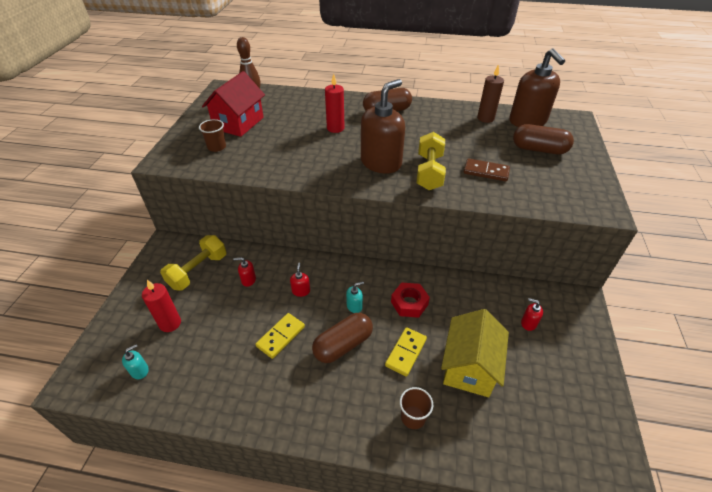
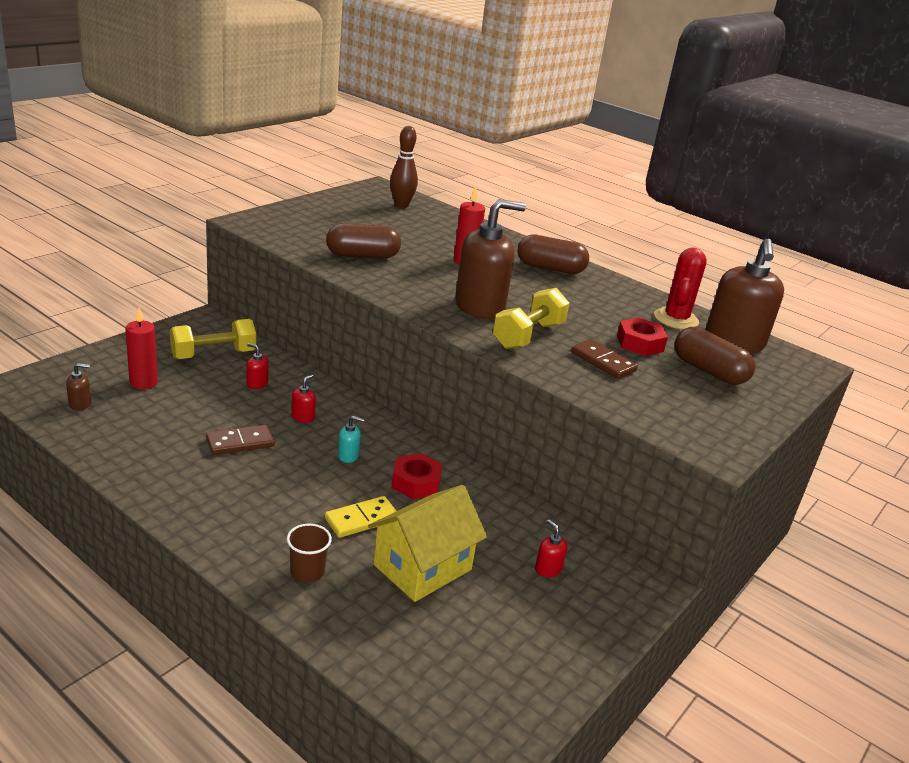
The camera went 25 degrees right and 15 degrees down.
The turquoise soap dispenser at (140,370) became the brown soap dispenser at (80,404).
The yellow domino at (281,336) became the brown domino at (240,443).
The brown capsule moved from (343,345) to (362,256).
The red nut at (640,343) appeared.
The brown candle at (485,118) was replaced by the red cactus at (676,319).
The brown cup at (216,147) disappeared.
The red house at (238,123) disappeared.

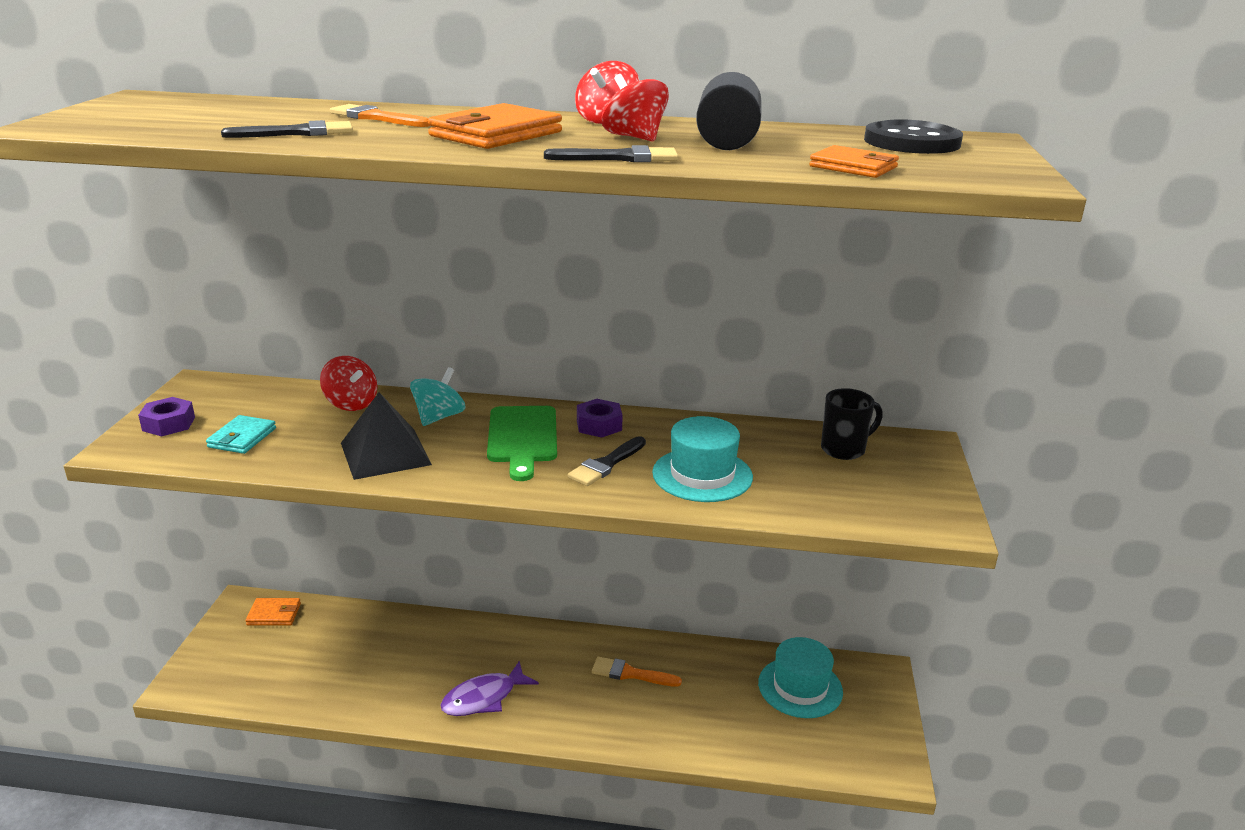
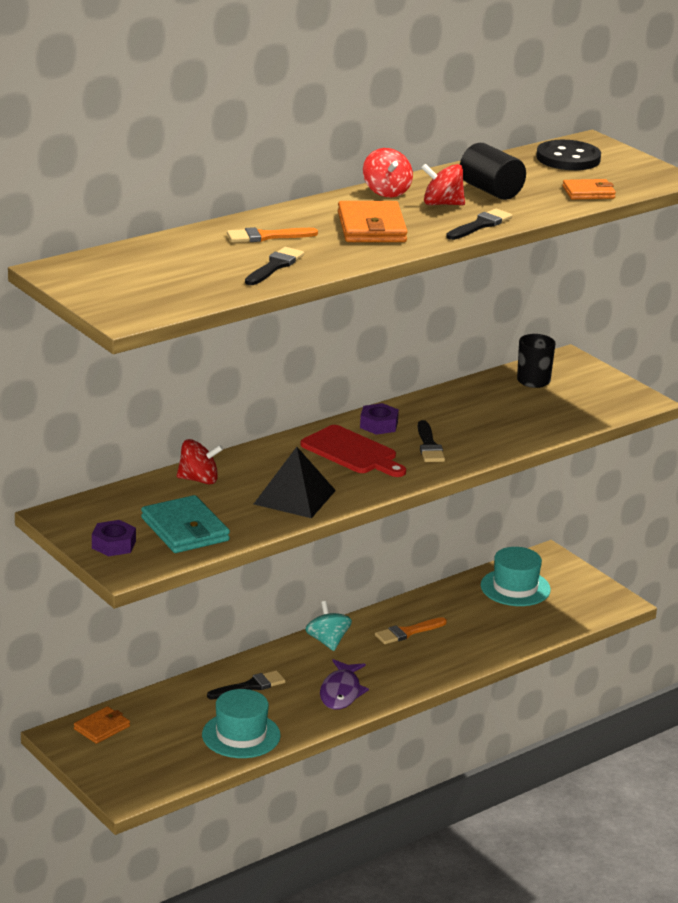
The camera went 45 degrees left and 0 degrees up.
The turquoise wallet at (242,438) changed to 1.64 times the size.
The turquoise hat moved from (702,475) to (241,735).
The black brush at (250,686) appeared.
The green cutting board at (522,438) became the red cutting board at (352,452).
The turquoise spinning top moved from (439,417) to (327,641).

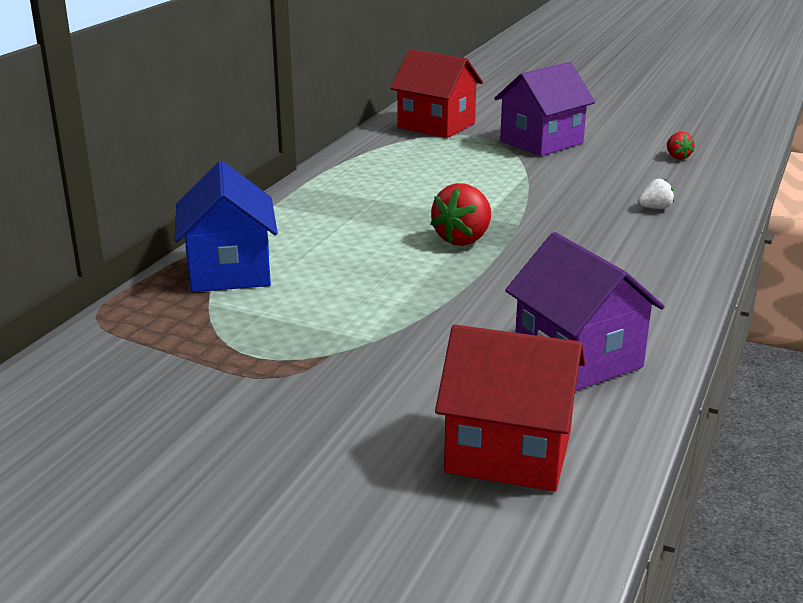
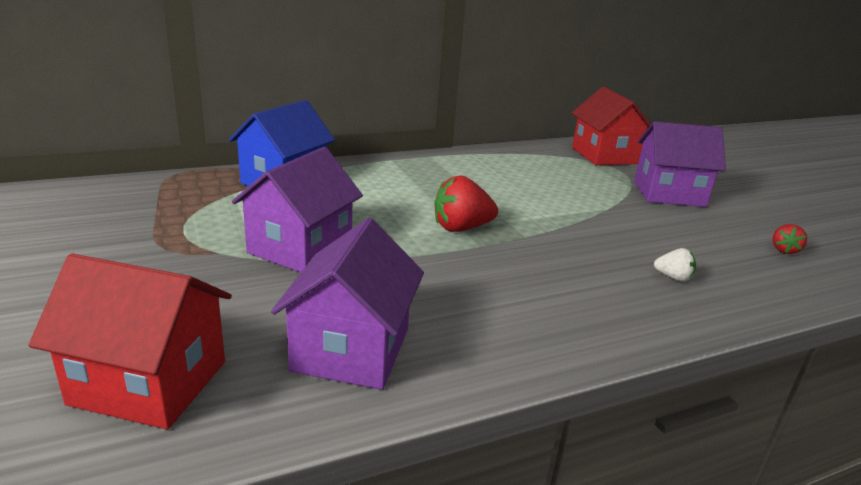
The camera went 40 degrees right and 0 degrees up.
The red house at (509,452) turned 45 degrees counterclockwise.
The purple house at (300,248) appeared.

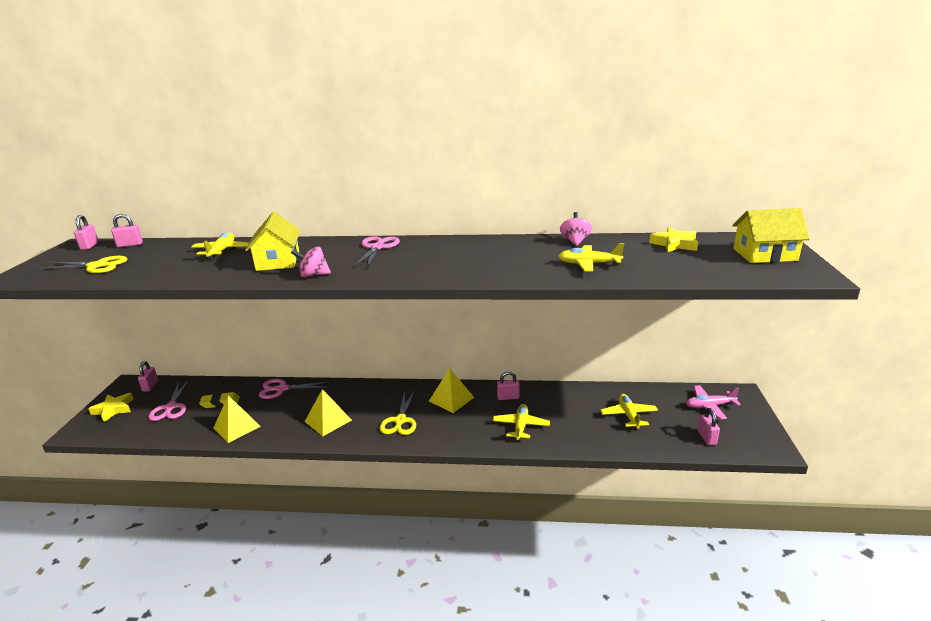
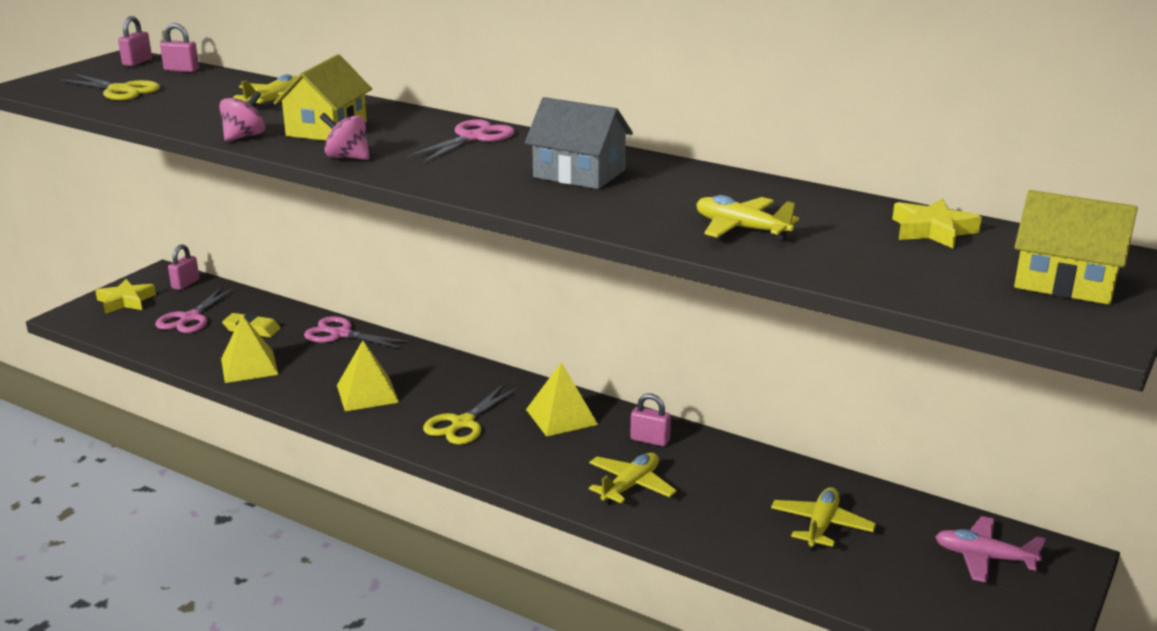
The camera went 25 degrees right and 0 degrees up.
The pink spinning top moved from (575,241) to (244,136).
The grey house at (579,174) appeared.
The pink padlock at (706,437) disappeared.

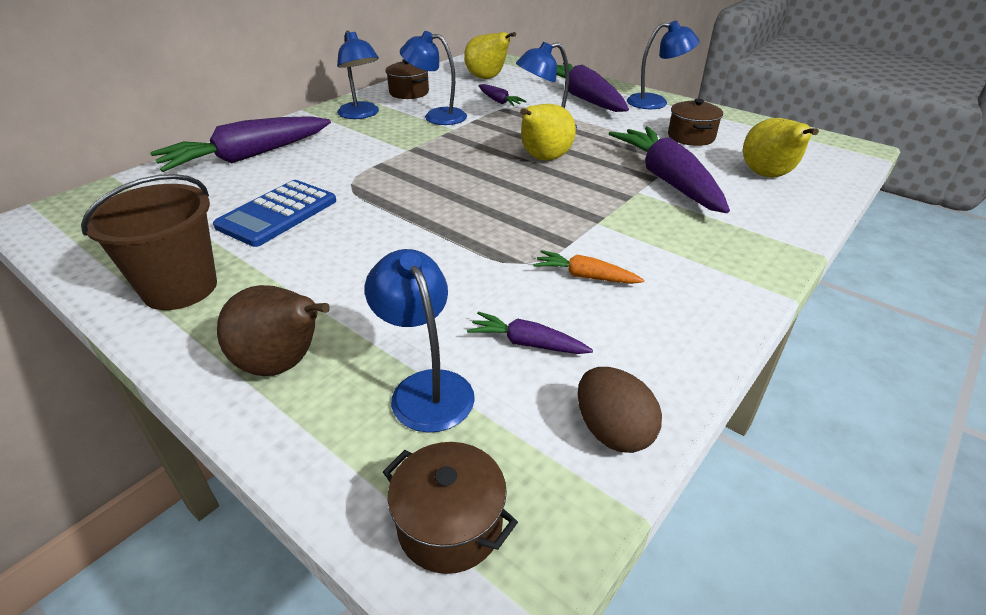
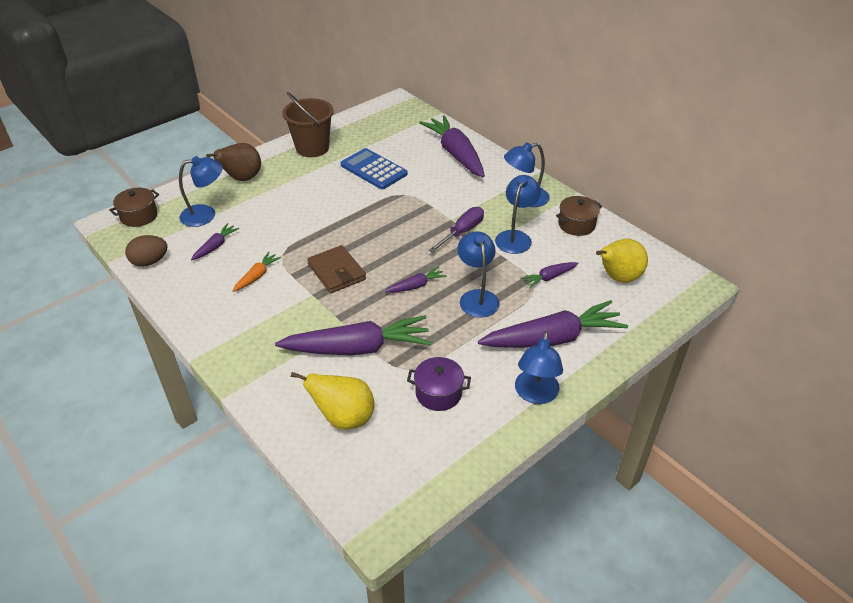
The camera went 100 degrees right and 5 degrees up.
The brown wallet at (336,272) appeared.
The yellow pear at (543,159) was replaced by the purple carrot at (416,286).
The brown pot at (691,137) became the purple pot at (438,393).
The purple screwdriver at (462,232) appeared.

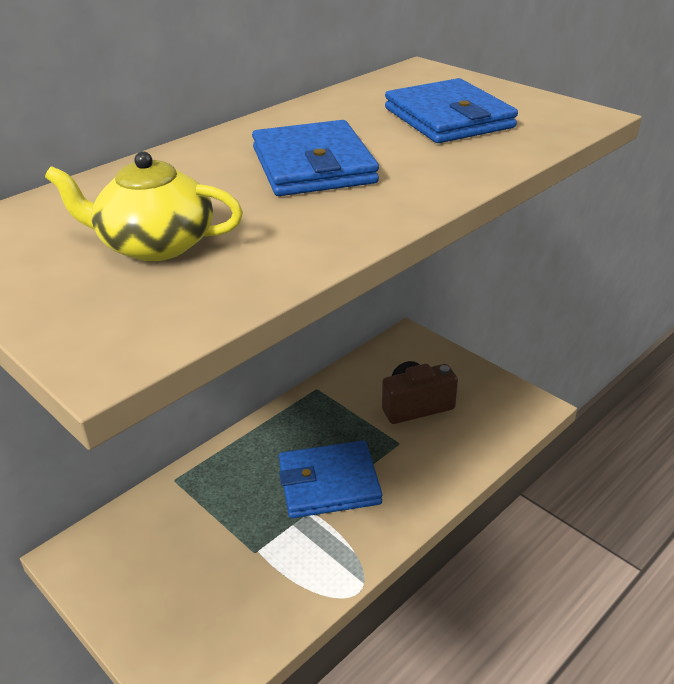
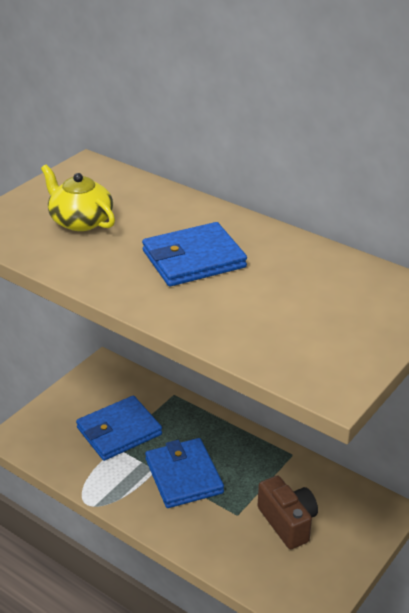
The camera went 80 degrees right and 0 degrees up.
The yellow teapot at (154,244) turned 45 degrees counterclockwise.
The blue wallet moved from (448,118) to (119,431).

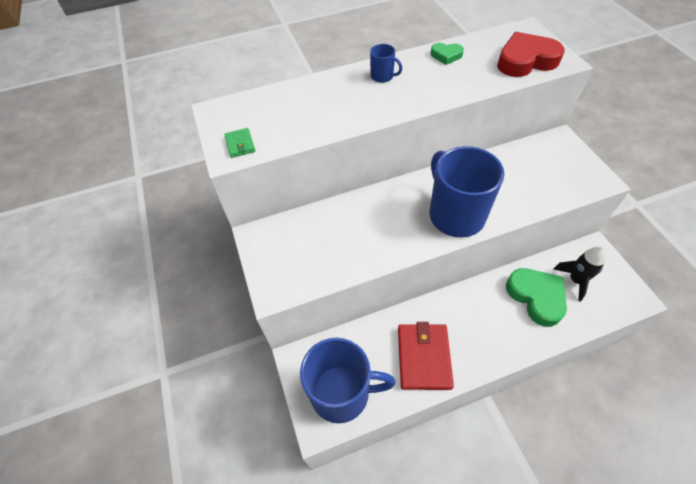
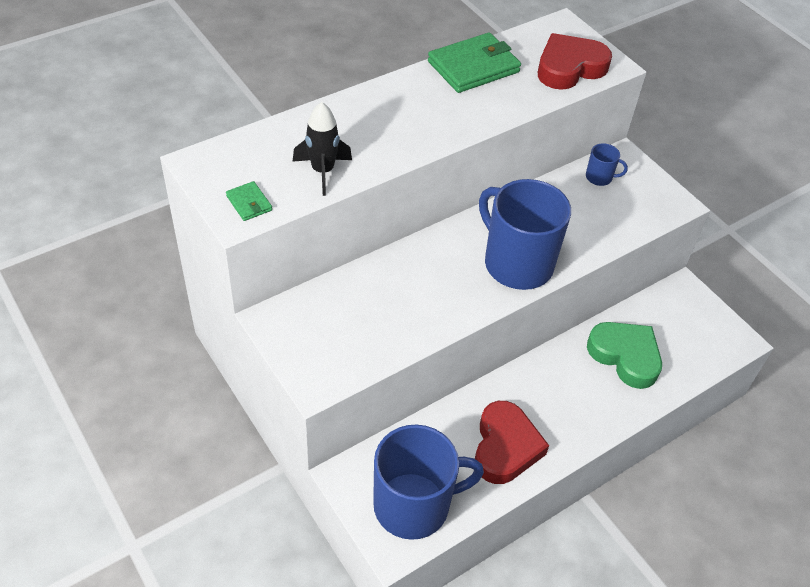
The camera went 20 degrees left and 5 degrees down.
The black rocket moved from (575,280) to (322,171).
The green heart at (446,55) was replaced by the green wallet at (473,67).
The red wallet at (424,357) was replaced by the red heart at (505,447).
The blue mug moved from (382,76) to (599,177).

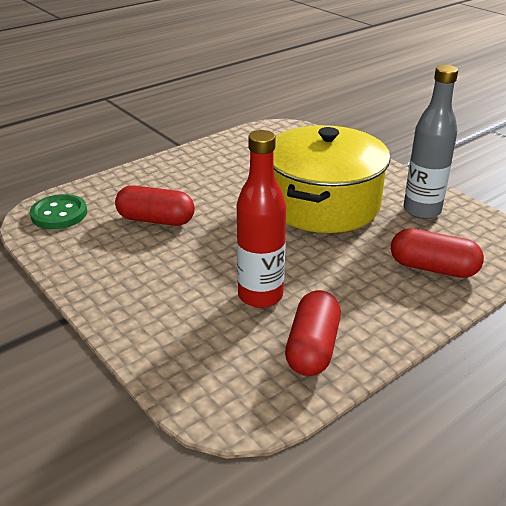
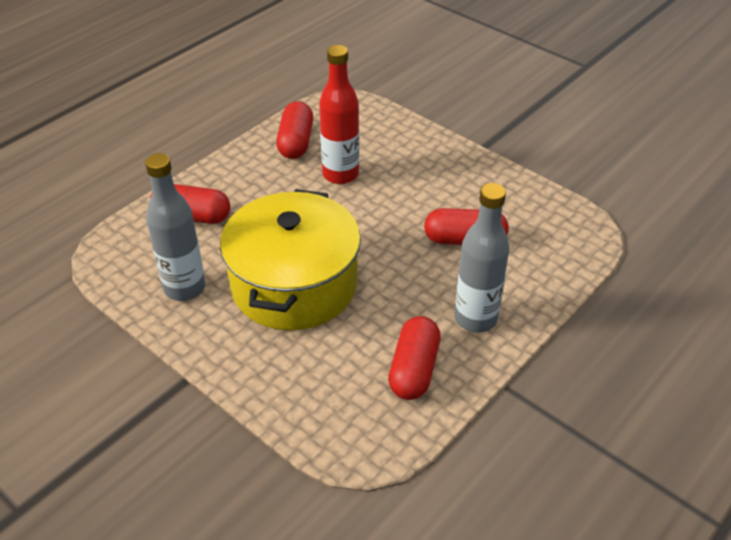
The camera went 170 degrees right and 10 degrees up.
The red capsule at (414,369) appeared.
The grey bottle at (475,318) appeared.
The green button at (59,214) disappeared.

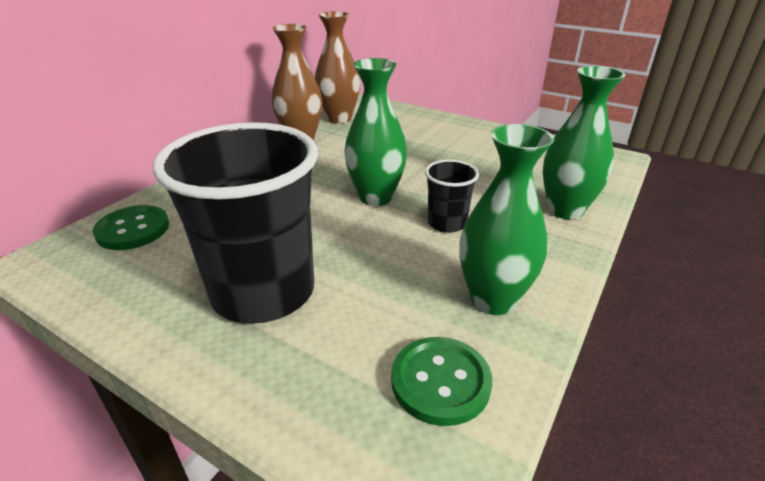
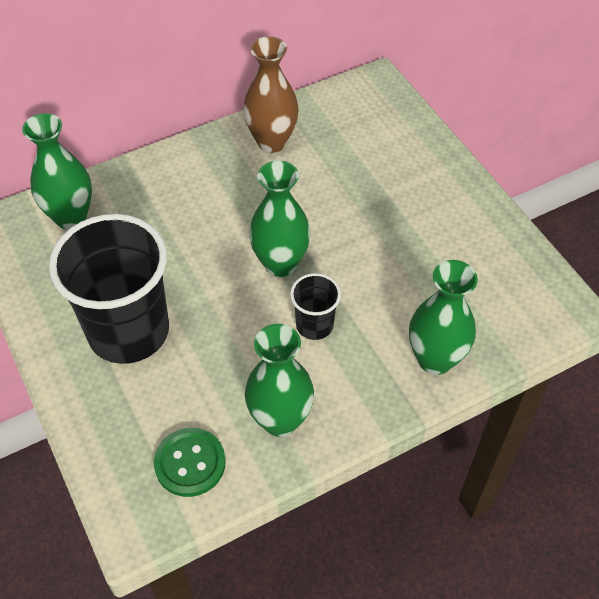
The camera went 30 degrees right and 20 degrees up.
The green button at (133,229) was replaced by the green vase at (71,217).
The brown vase at (339,118) disappeared.

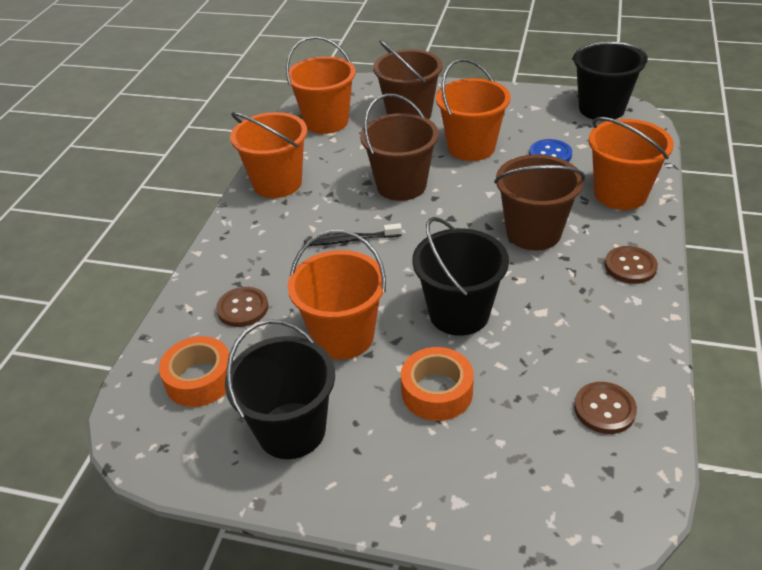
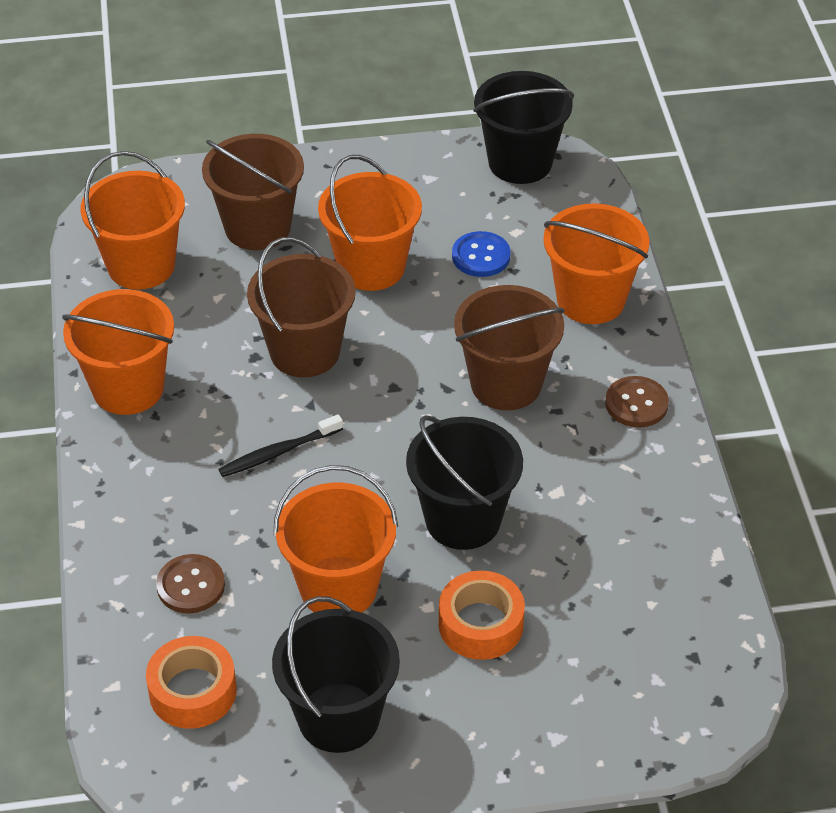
The camera went 25 degrees left and 5 degrees up.
The brown button at (604,409) disappeared.

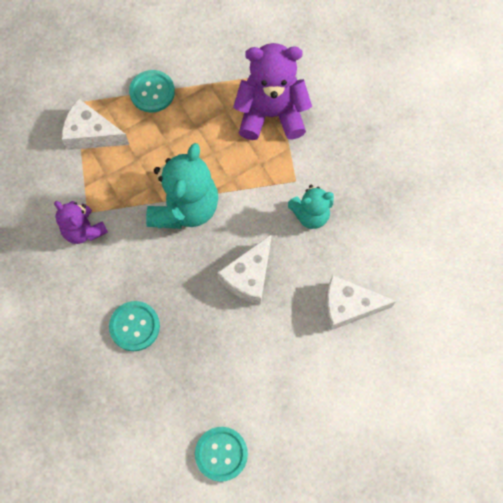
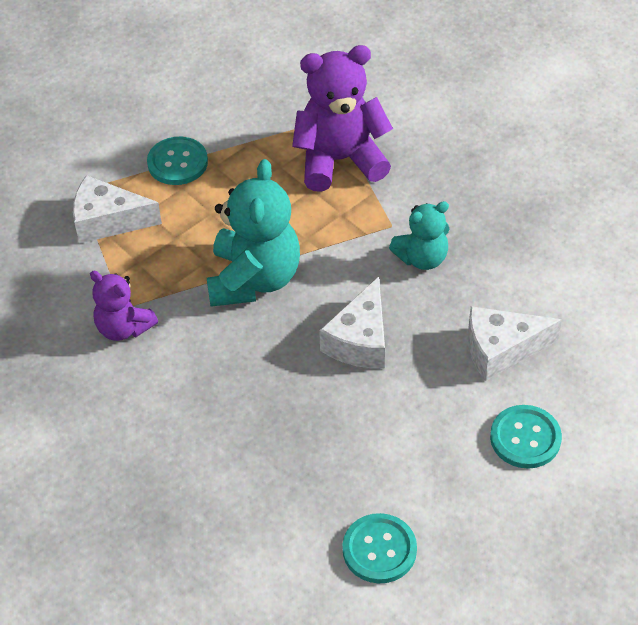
The camera went 10 degrees left and 20 degrees down.
The turquoise button moved from (134,326) to (525,438).

